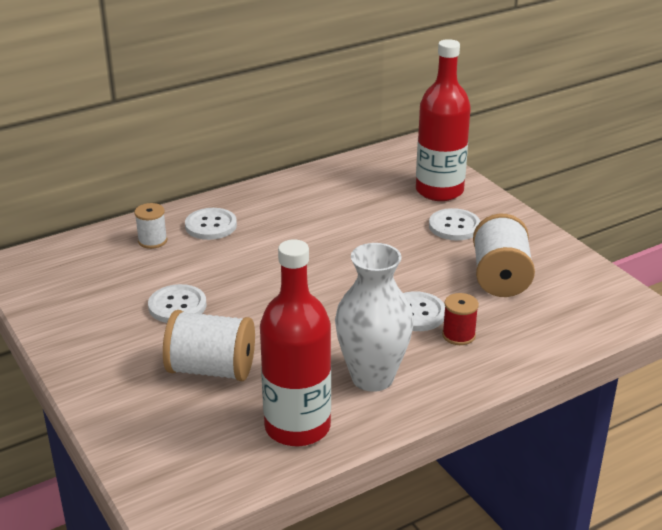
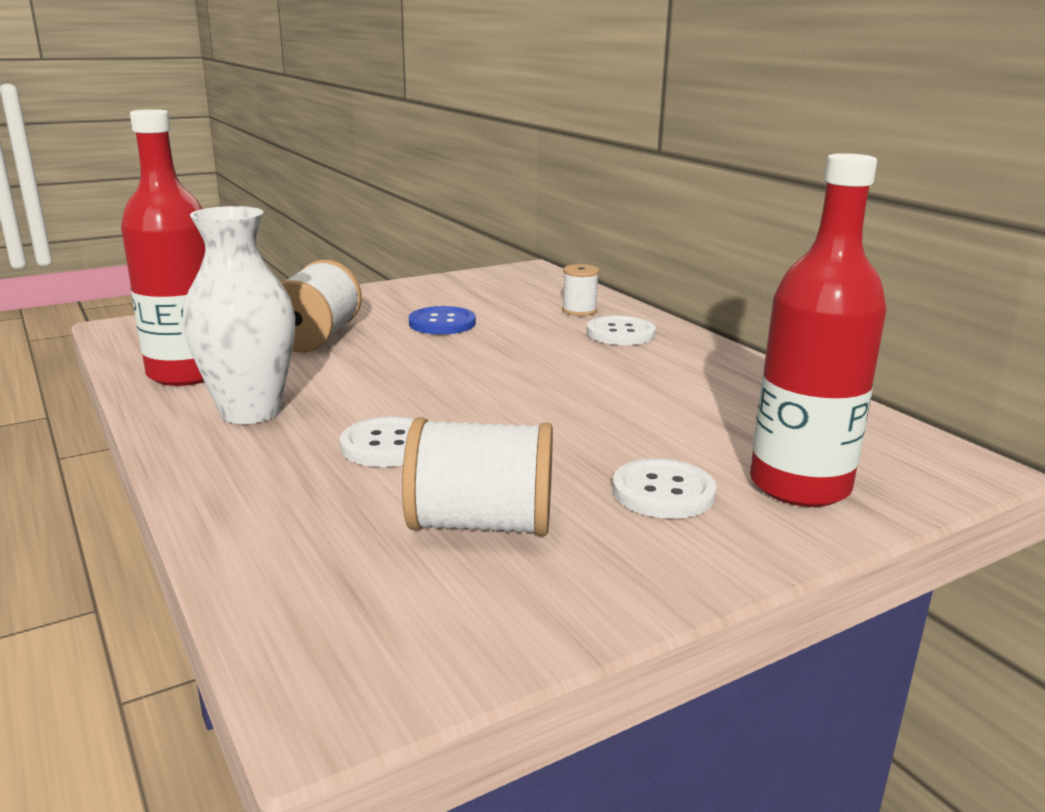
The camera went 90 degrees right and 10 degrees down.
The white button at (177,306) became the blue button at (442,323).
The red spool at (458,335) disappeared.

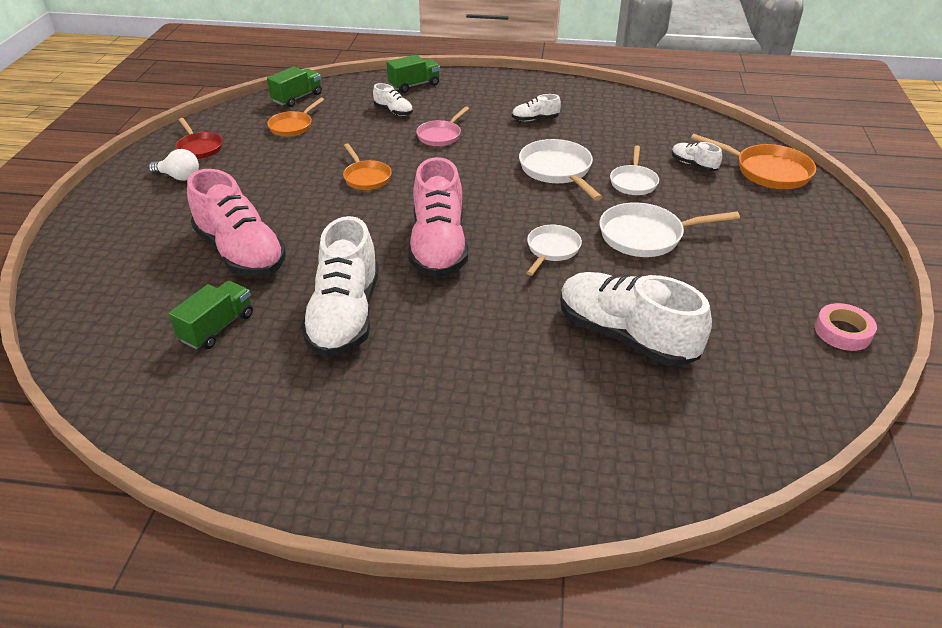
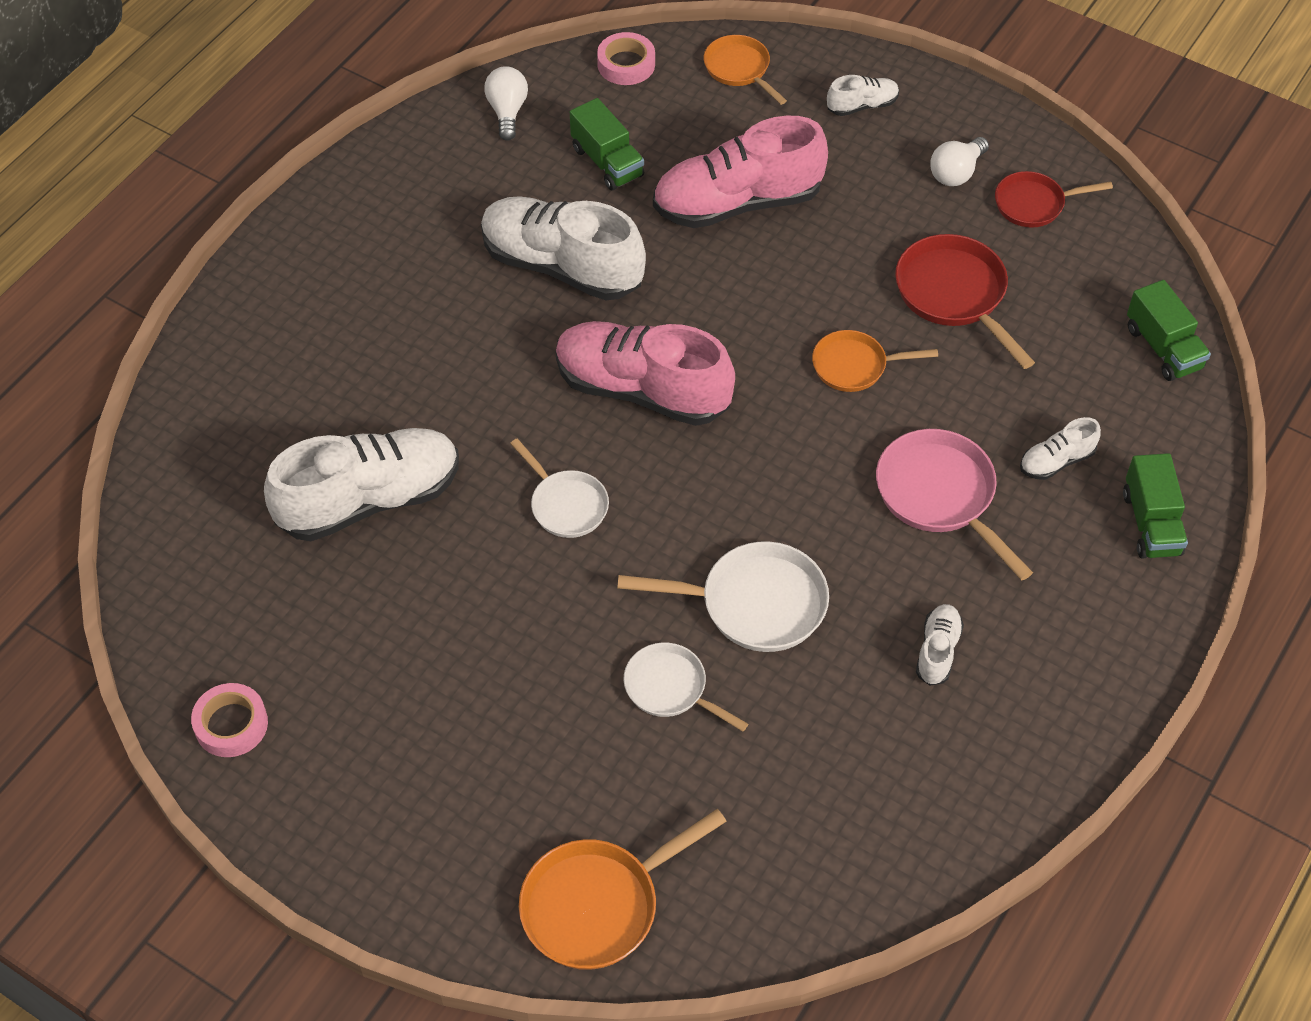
The camera went 115 degrees right and 15 degrees up.
The white light bulb at (507,112) appeared.
The pink tape at (626,64) appeared.
The orange pan moved from (293,126) to (739,69).
The white shoe moved from (693,165) to (862,106).
The pink pan at (440,136) changed to 1.55 times the size.
The red pan at (954,295) appeared.
The white pan at (646,236) disappeared.

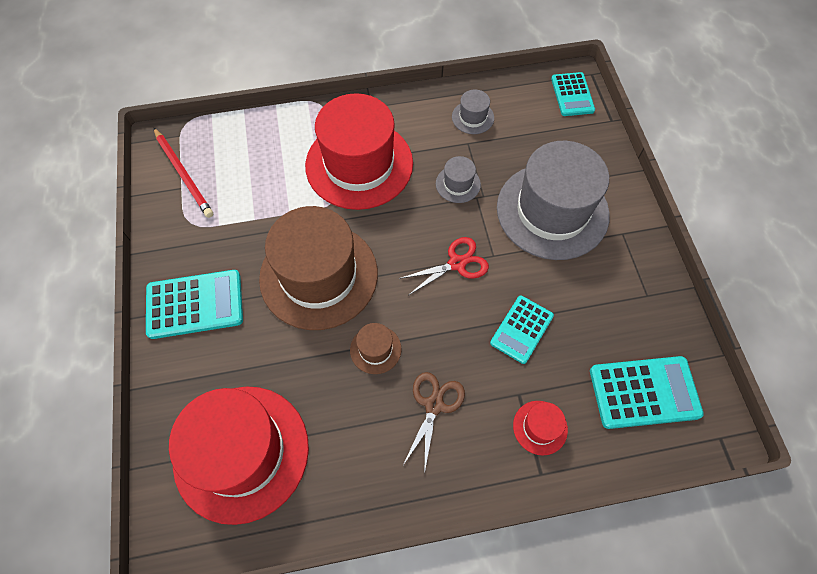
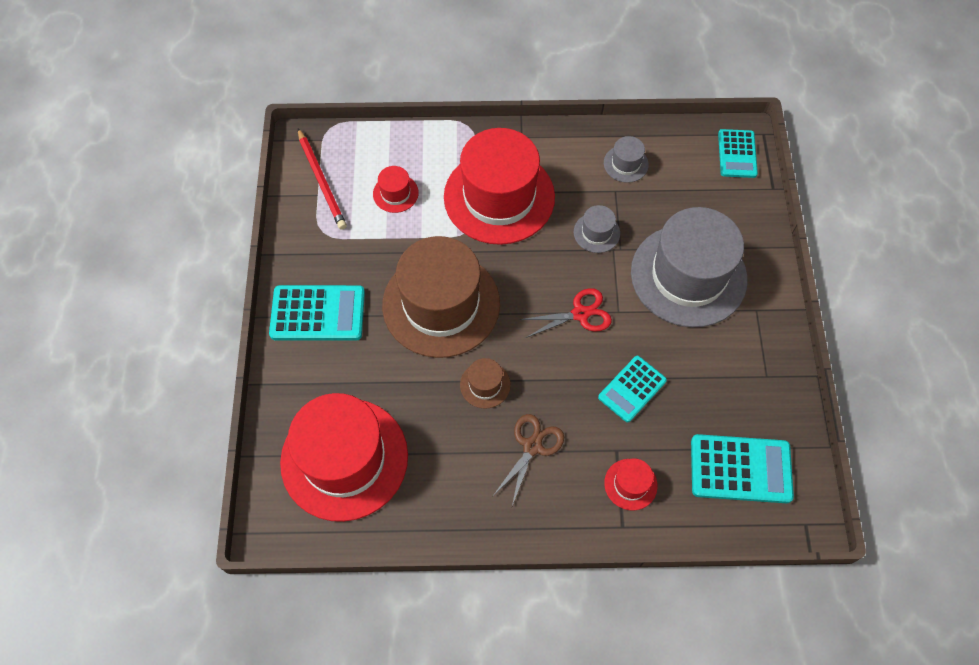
The camera went 10 degrees right and 0 degrees up.
The red hat at (395,193) appeared.

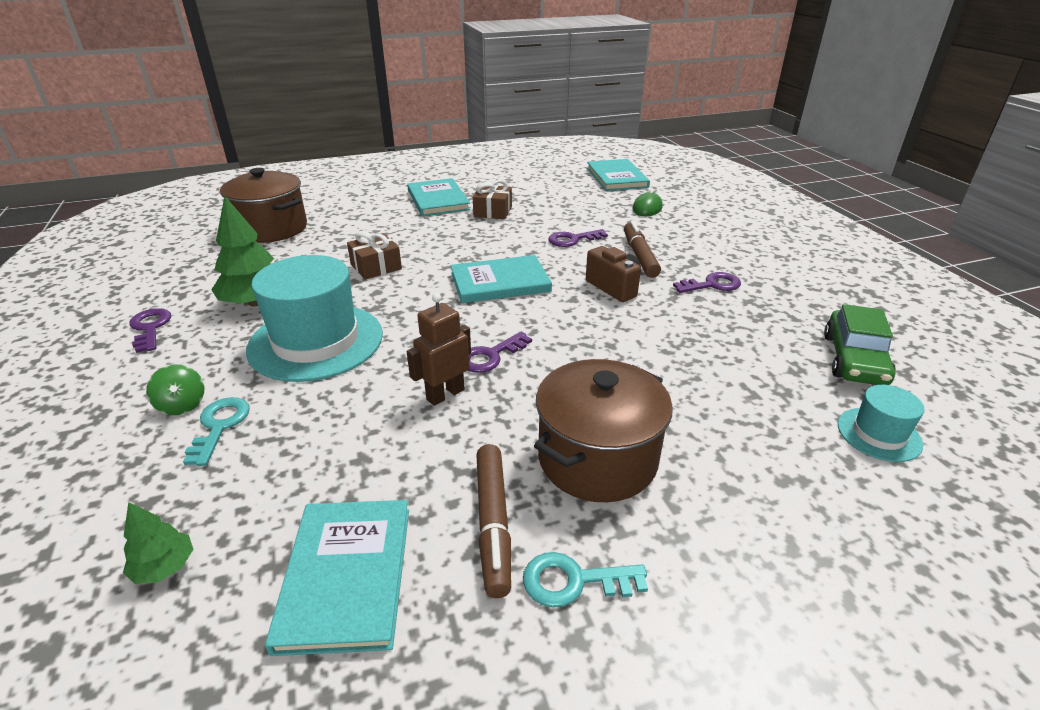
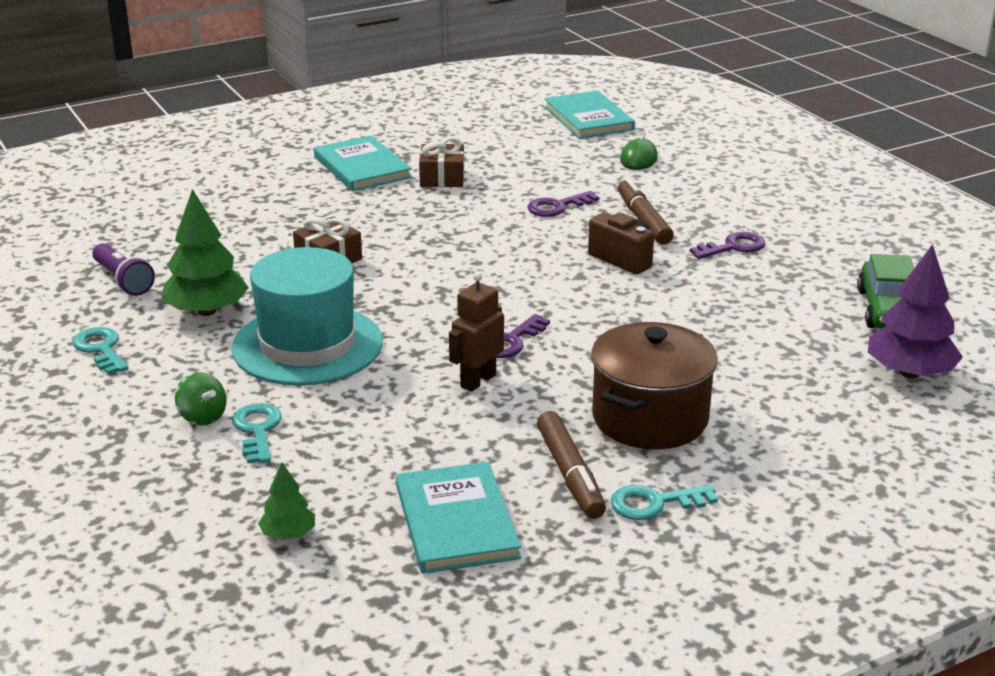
The camera went 10 degrees left and 5 degrees down.
The purple key at (150,328) became the turquoise key at (100,349).
The purple flashlight at (123,280) appeared.
The turquoise hat at (879,434) was replaced by the purple tree at (909,373).
The brown pot at (271,229) disappeared.
The turquoise book at (500,282) disappeared.

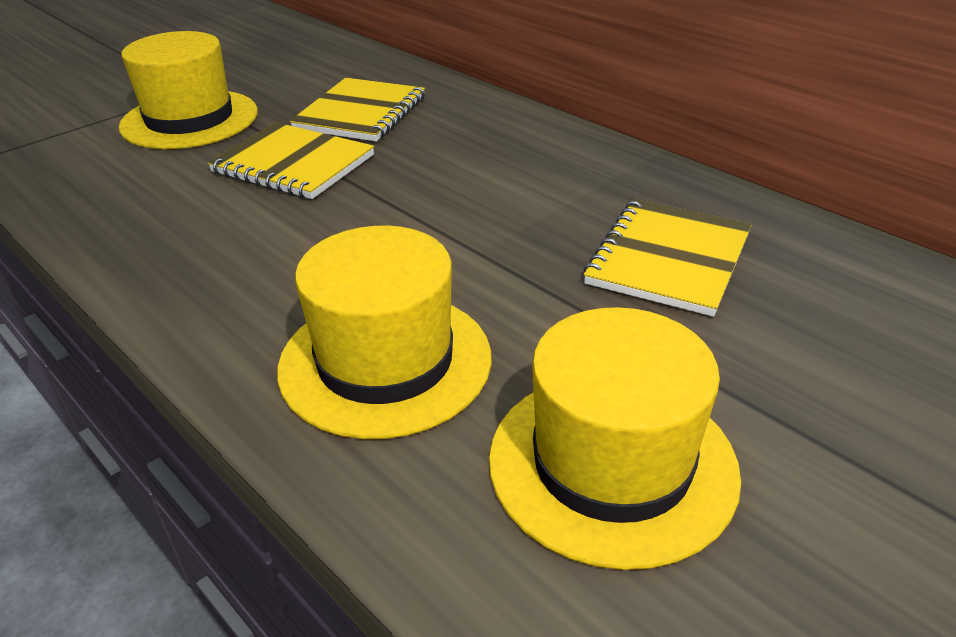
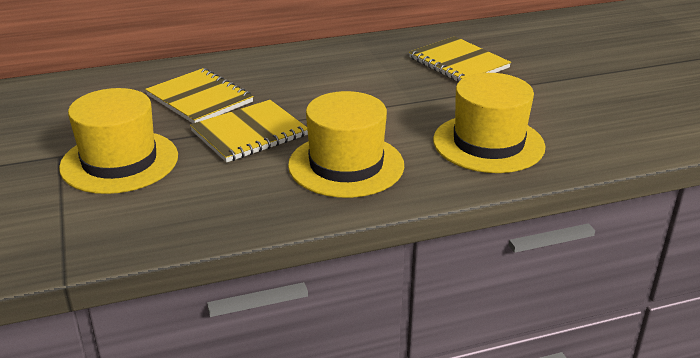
The camera went 65 degrees left and 5 degrees down.
The yellow hat moved from (612,463) to (346,165).

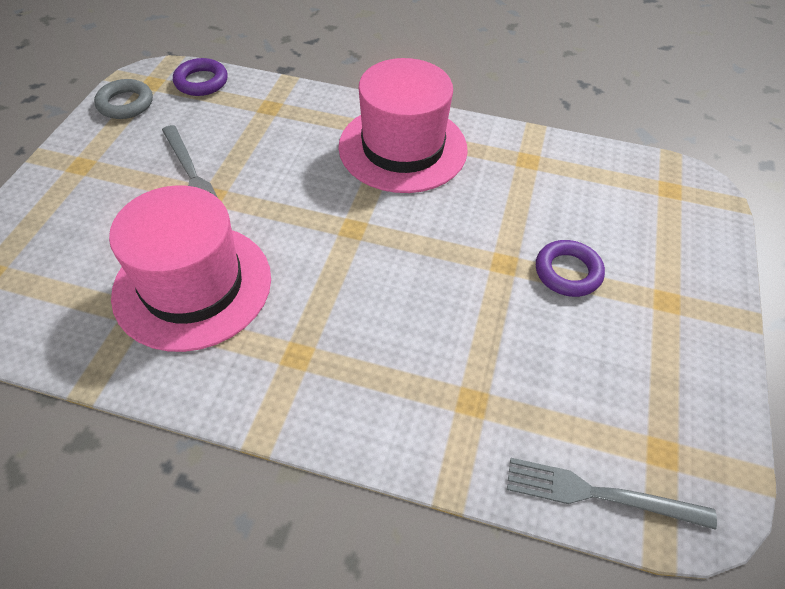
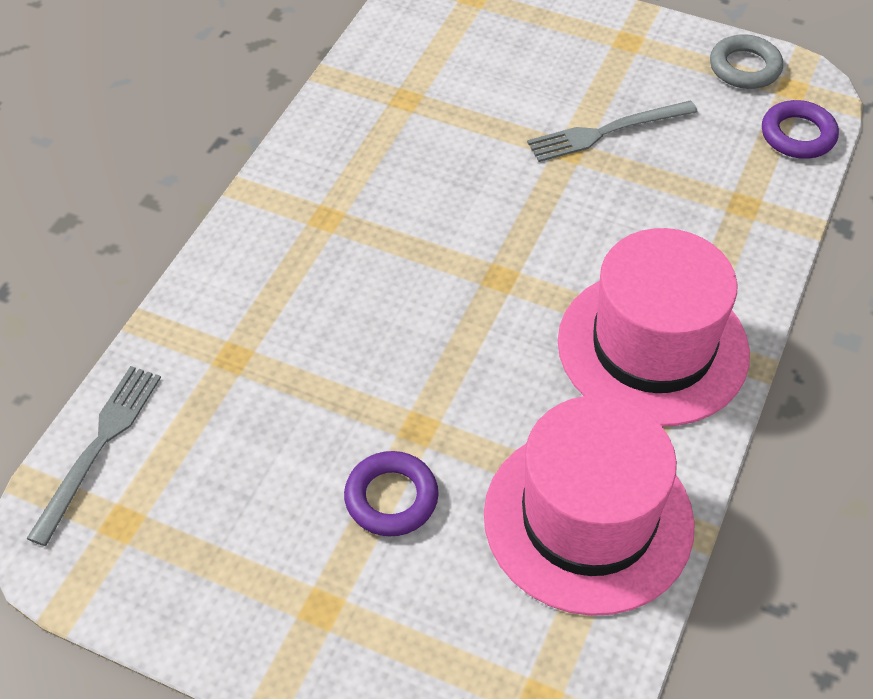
The camera went 100 degrees right and 0 degrees up.
The pink hat moved from (193,285) to (588,519).

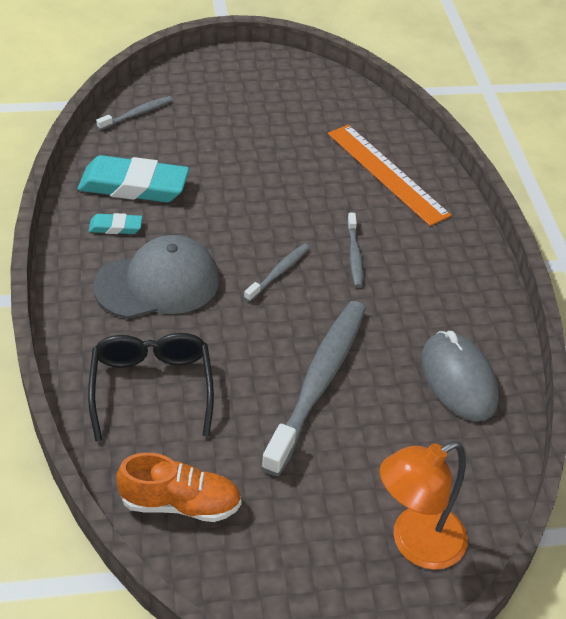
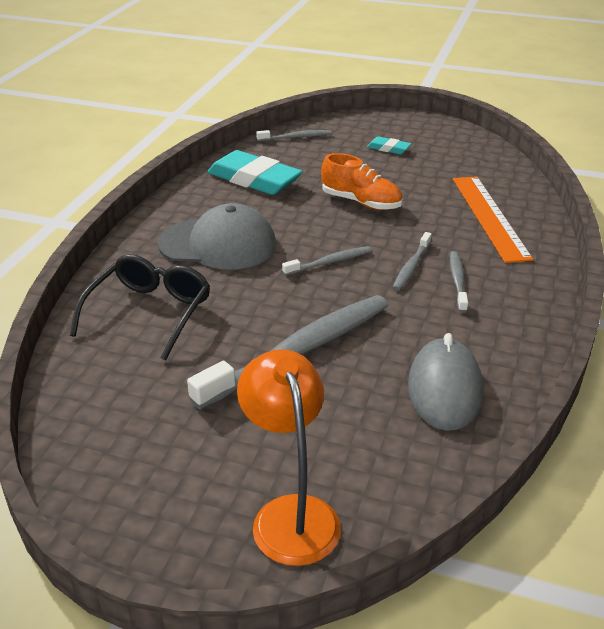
The camera went 30 degrees right and 10 degrees down.
The orange lamp at (415,544) turned 75 degrees clockwise.
The orange shoe moved from (180,503) to (361,202).
The turquoise eraser moved from (115,227) to (388,148).
The grey toothbrush at (457,281) appeared.

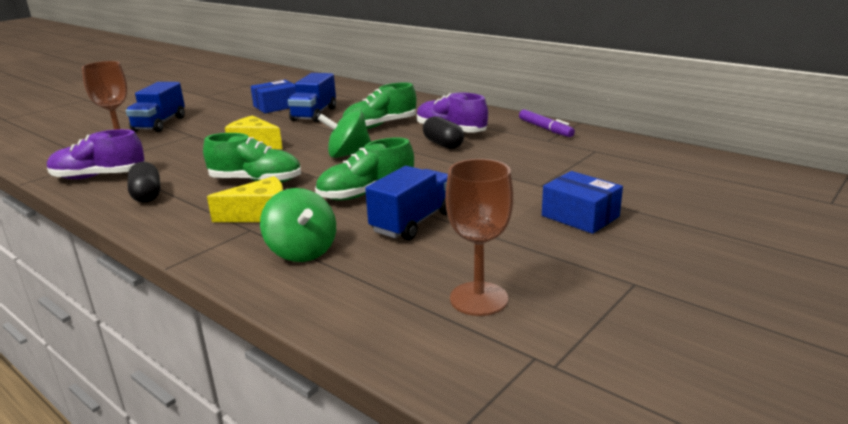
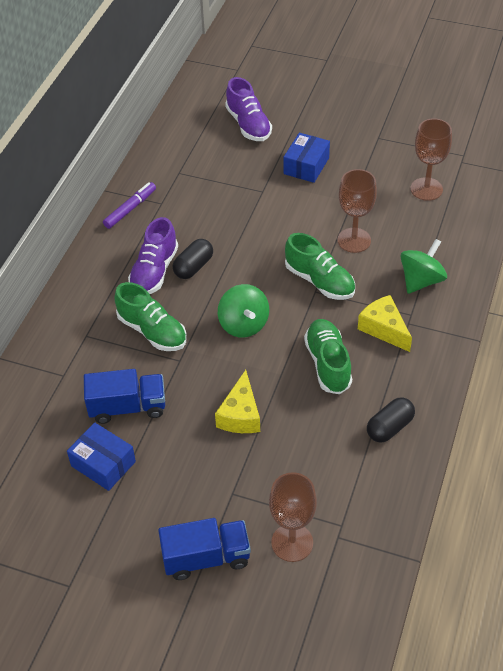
The camera went 110 degrees left and 25 degrees up.
The purple shoe moved from (99,176) to (248,125).
The blue truck at (413,222) was replaced by the brown goblet at (354,240).

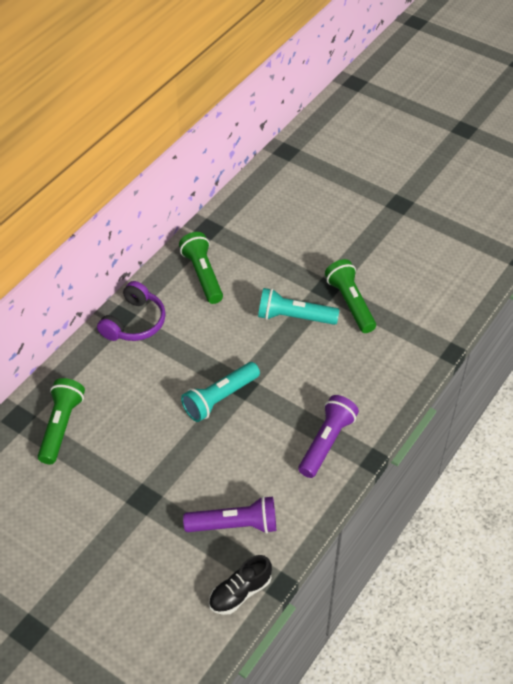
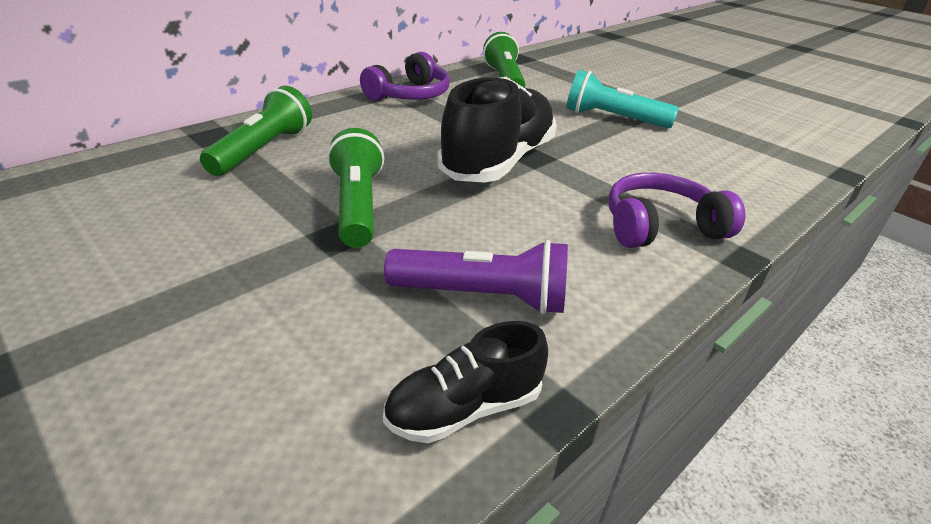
The camera went 10 degrees right and 15 degrees down.
The green flashlight moved from (350,303) to (357,205).
The turquoise flashlight at (220,398) was replaced by the black shoe at (498,162).
The purple flashlight at (326,442) was replaced by the purple headphones at (660,227).

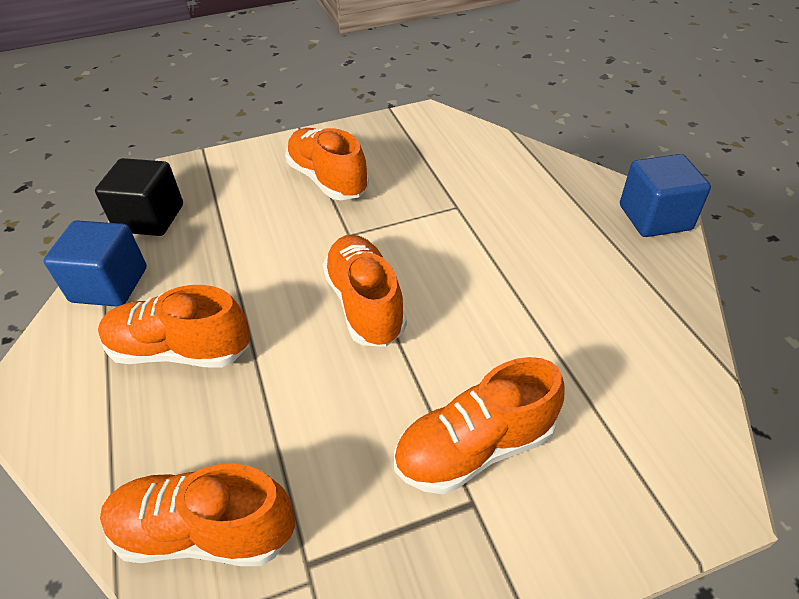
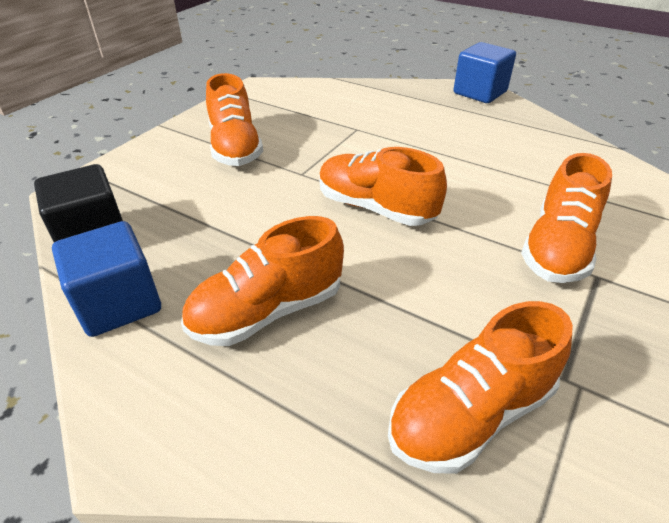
The camera went 40 degrees left and 5 degrees down.
The orange shoe at (328,180) turned 120 degrees counterclockwise.

